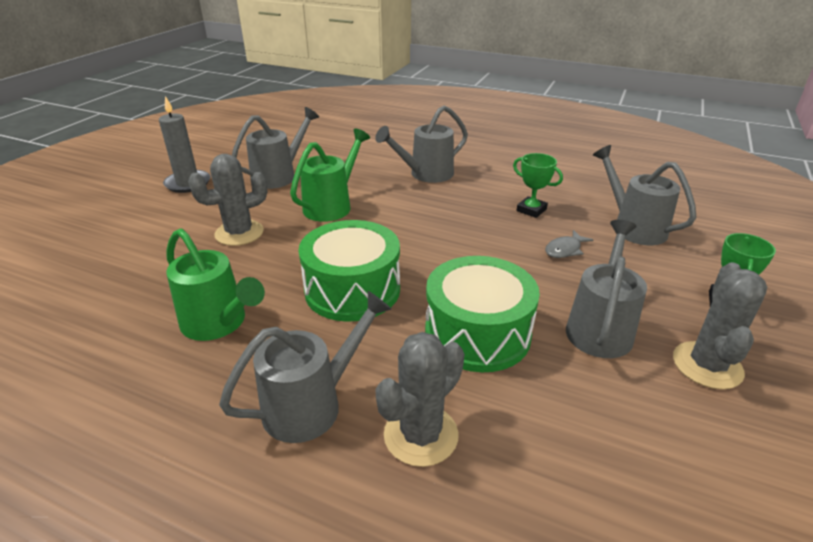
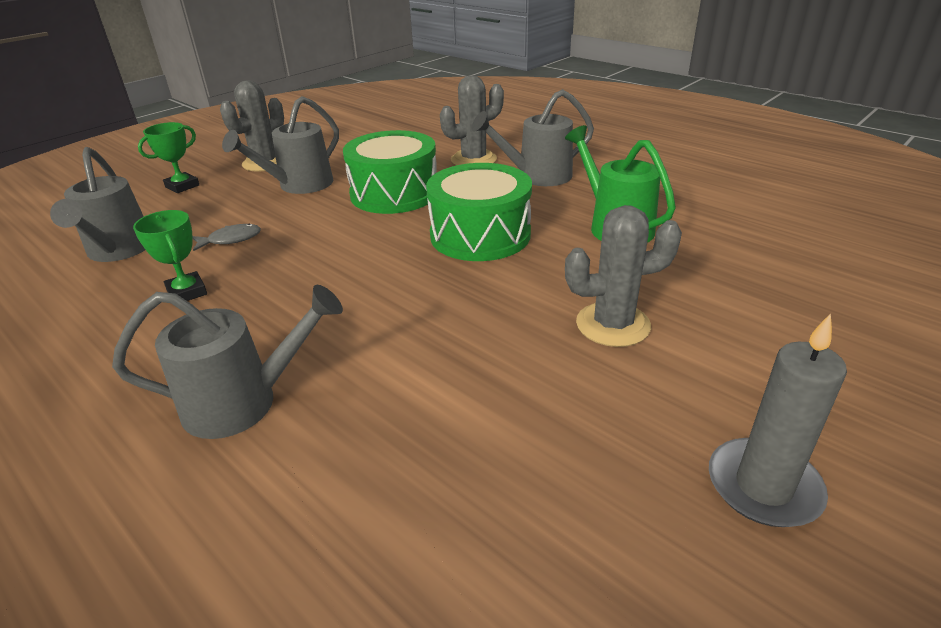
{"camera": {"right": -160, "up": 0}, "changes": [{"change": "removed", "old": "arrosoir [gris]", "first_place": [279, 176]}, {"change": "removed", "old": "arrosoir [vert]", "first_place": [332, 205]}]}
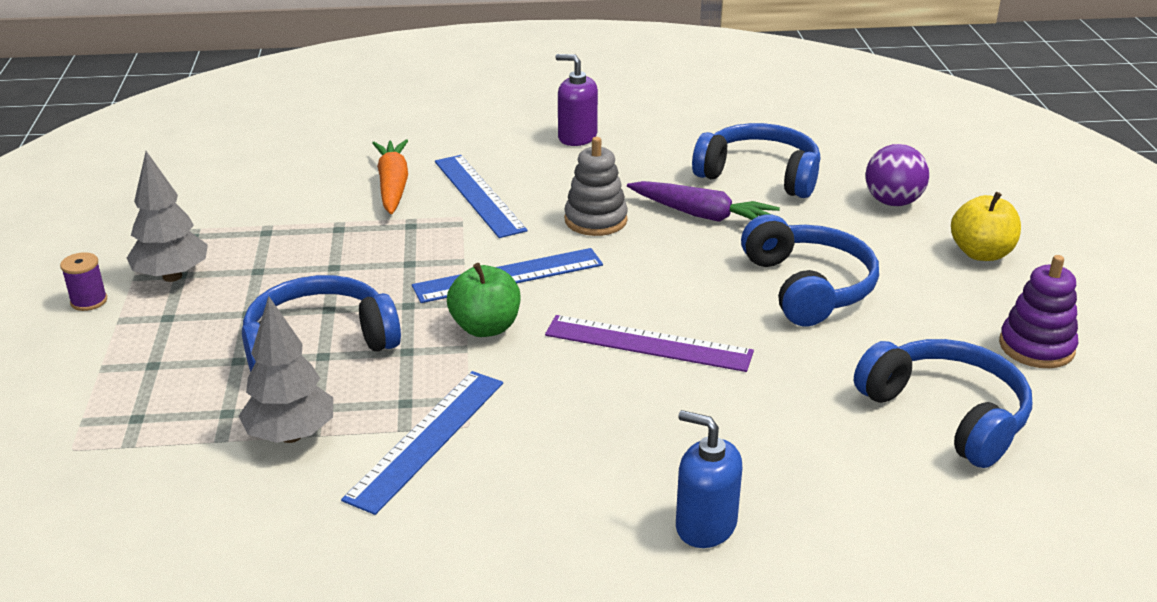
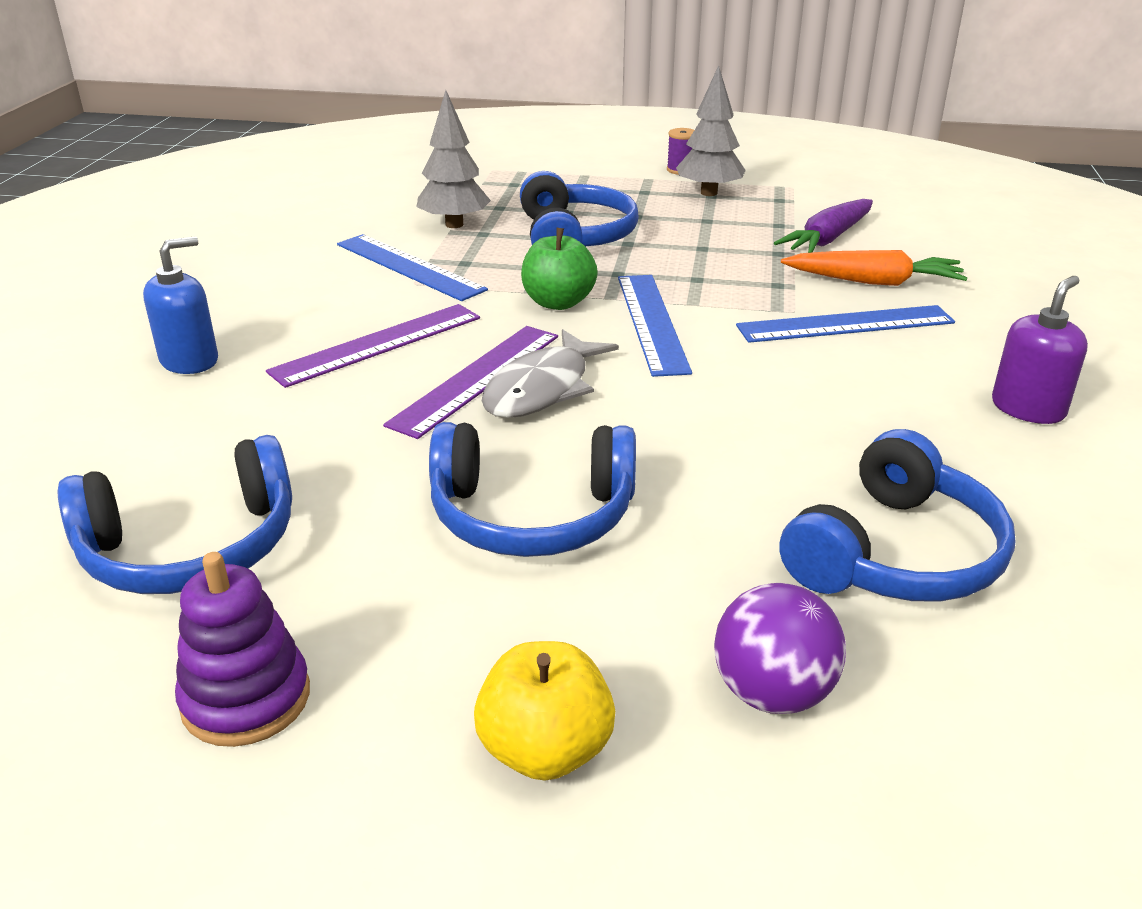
{"camera": {"right": 105, "up": 0}, "changes": [{"change": "removed", "old": "jouet à empiler [gris]", "first_place": [595, 220]}, {"change": "added", "new": "règle [violet]", "second_place": [378, 344]}, {"change": "added", "new": "poisson [gris]", "second_place": [542, 389]}, {"change": "moved", "old": "carotte [violet]", "first_place": [702, 215], "second_place": [827, 239]}]}
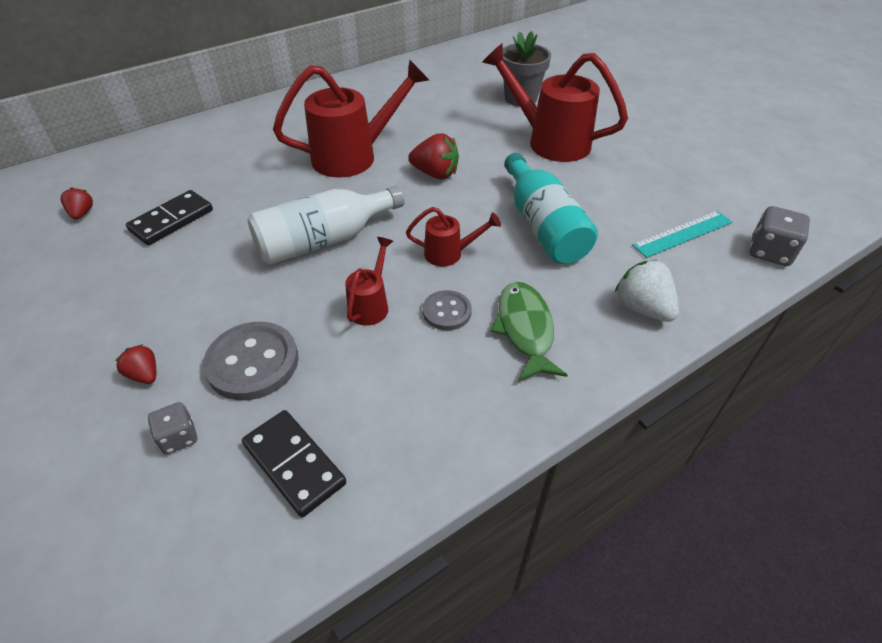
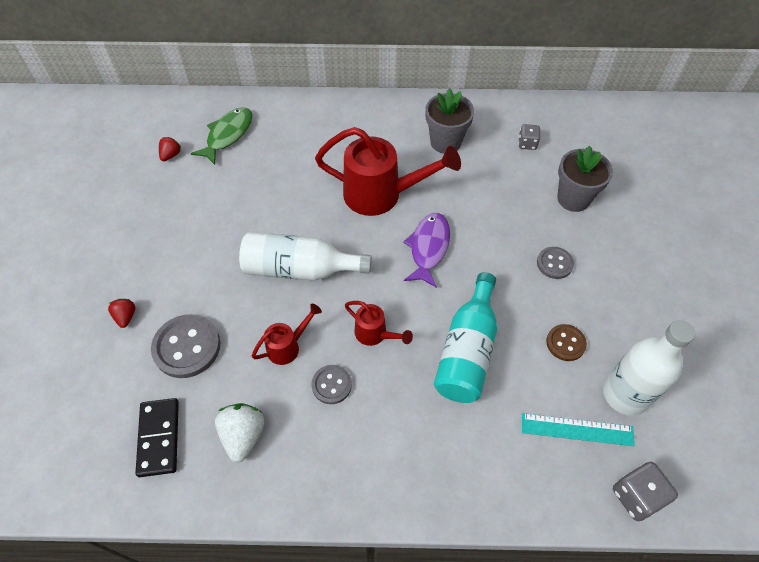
{"camera": {"right": 35, "up": 10}, "changes": [{"change": "removed", "old": "domino [noir]", "first_place": [172, 220]}, {"change": "added", "new": "pot de fleurs [gris]", "second_place": [445, 142]}, {"change": "added", "new": "bouton [marron]", "second_place": [565, 343]}, {"change": "added", "new": "bouteille [blanc]", "second_place": [625, 394]}, {"change": "moved", "old": "dé [gris]", "first_place": [179, 437], "second_place": [527, 144]}, {"change": "moved", "old": "poisson [vert]", "first_place": [525, 329], "second_place": [227, 135]}, {"change": "moved", "old": "fraise [blanc]", "first_place": [642, 308], "second_place": [243, 436]}, {"change": "replaced", "old": "fraise [rouge]", "new": "poisson [violet]", "first_place": [435, 174], "second_place": [428, 248]}, {"change": "replaced", "old": "arrosoir [rouge]", "new": "bouton [gris]", "first_place": [549, 141], "second_place": [554, 263]}]}
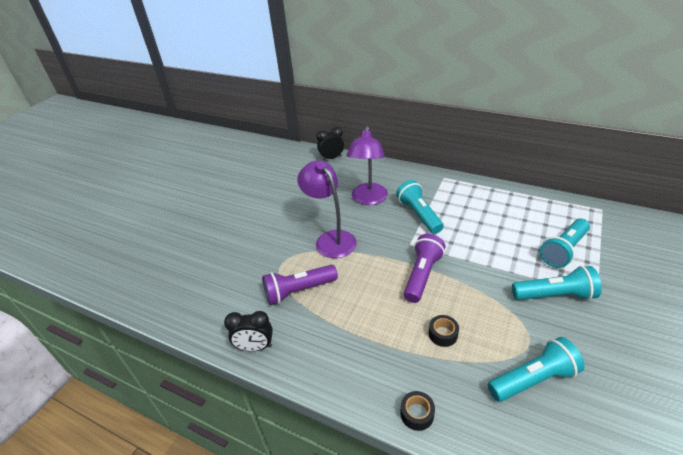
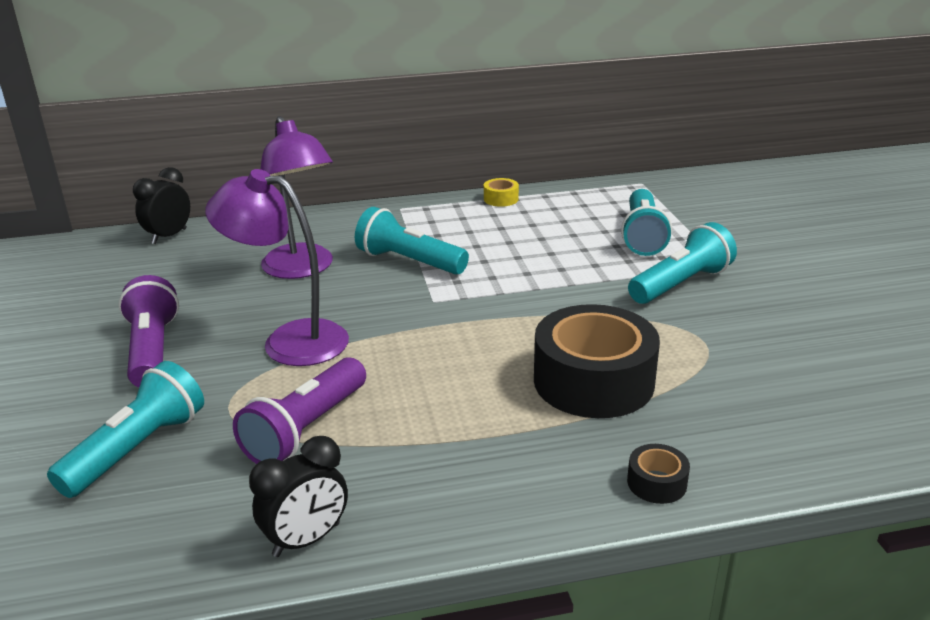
{"camera": {"right": -40, "up": -10}, "changes": [{"change": "added", "new": "ruban adhésif [jaune]", "second_place": [501, 199]}, {"change": "moved", "old": "lampe de poche [violet]", "first_place": [422, 275], "second_place": [152, 350]}, {"change": "moved", "old": "lampe de poche [turquoise]", "first_place": [533, 379], "second_place": [137, 449]}, {"change": "resized", "old": "ruban adhésif [noir]", "first_place": [443, 334], "second_place": [593, 381], "factor": 2.39}]}
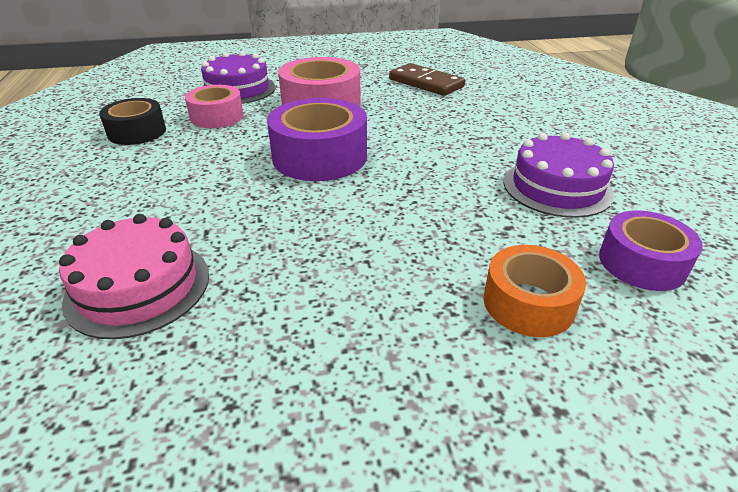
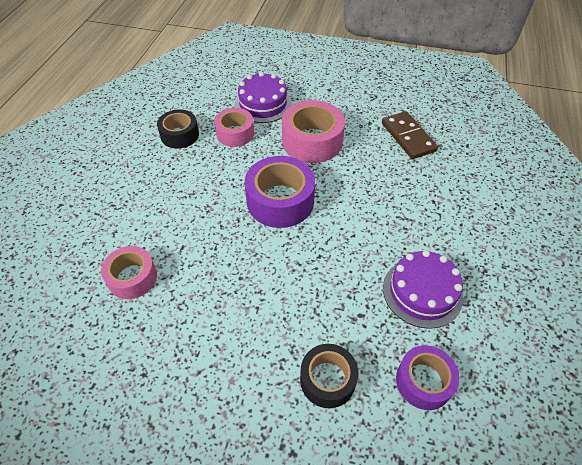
{"camera": {"right": 25, "up": 15}, "changes": [{"change": "replaced", "old": "gâteau [rose]", "new": "ruban adhésif [rose]", "first_place": [138, 287], "second_place": [132, 278]}, {"change": "recoloured", "old": "ruban adhésif [orange]", "new": "ruban adhésif [noir]", "first_place": [528, 303], "second_place": [327, 379]}]}
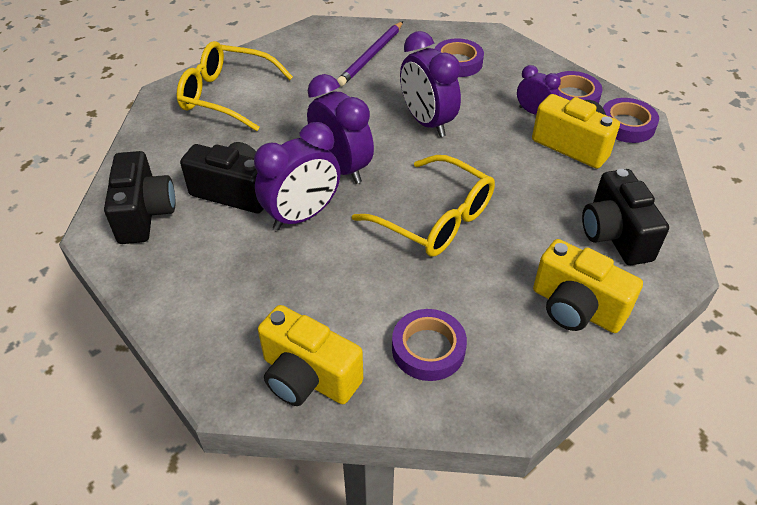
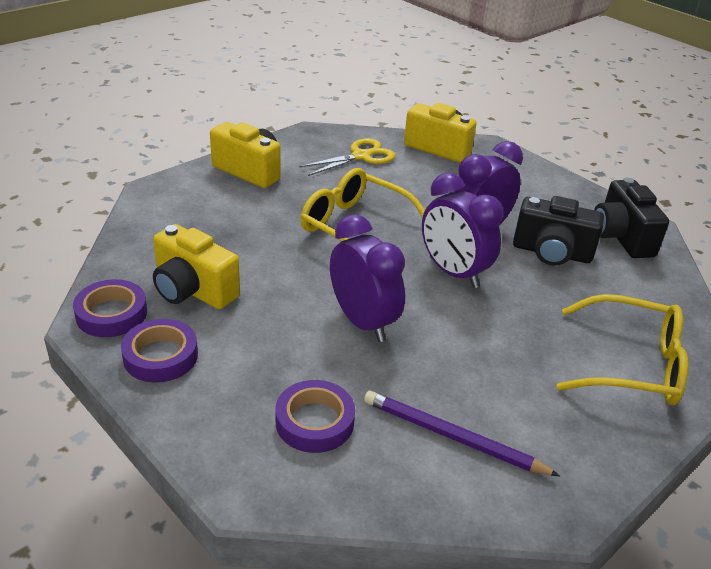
{"camera": {"right": 175, "up": -10}, "changes": [{"change": "removed", "old": "réveil [violet]", "first_place": [533, 112]}, {"change": "removed", "old": "appareil photo [noir]", "first_place": [614, 235]}, {"change": "replaced", "old": "ruban adhésif [violet]", "new": "ciseaux [jaune]", "first_place": [428, 349], "second_place": [361, 156]}, {"change": "turned", "old": "crayon [violet]", "first_place": [371, 56], "second_place": [452, 437], "degrees": -90}]}
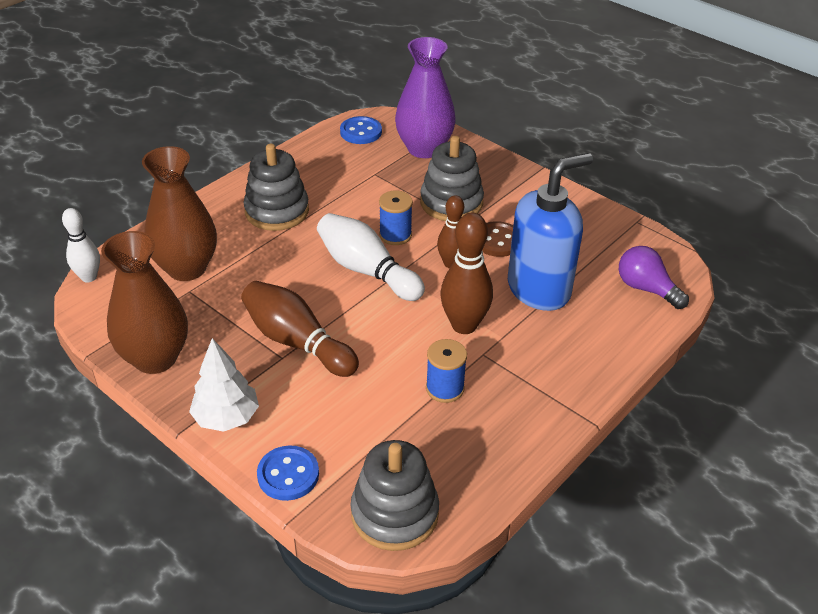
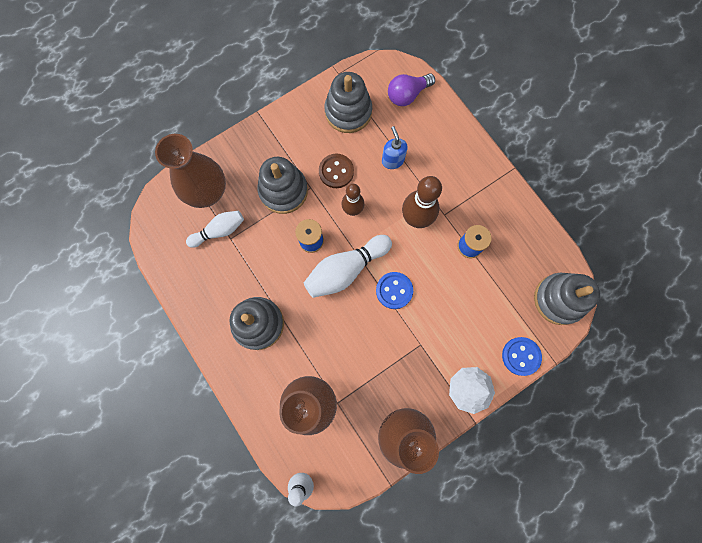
{"camera": {"right": -75, "up": 35}, "changes": [{"change": "removed", "old": "quille [marron]", "first_place": [297, 342]}, {"change": "added", "new": "quille [blanc]", "second_place": [219, 231]}, {"change": "added", "new": "jouet à empiler [gris]", "second_place": [348, 112]}, {"change": "moved", "old": "bouton [bleu]", "first_place": [361, 132], "second_place": [394, 290]}, {"change": "recoloured", "old": "vase [violet]", "new": "vase [marron]", "first_place": [424, 149], "second_place": [207, 192]}, {"change": "resized", "old": "distributeur de savon [bleu]", "first_place": [539, 289], "second_place": [392, 160], "factor": 0.47}]}
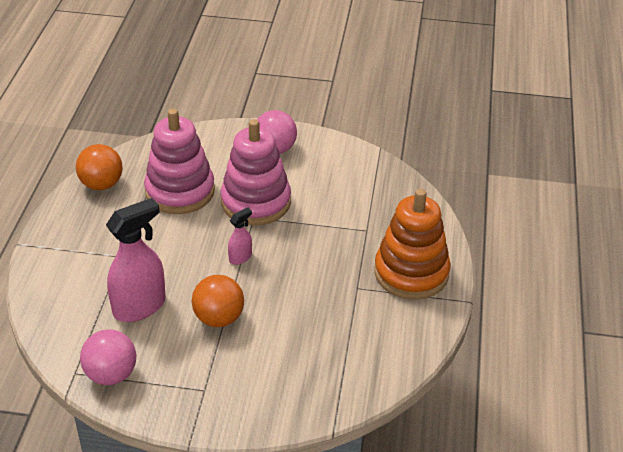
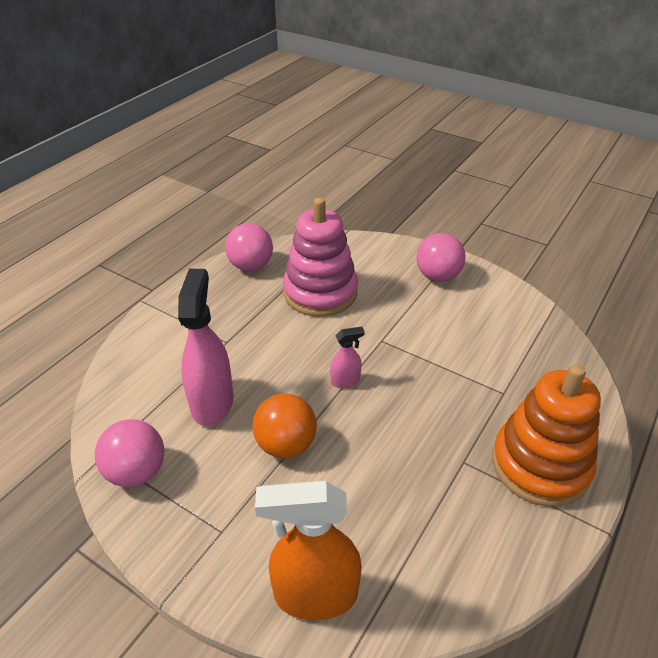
{"camera": {"right": 25, "up": 0}, "changes": [{"change": "removed", "old": "jouet à empiler [rose]", "first_place": [256, 202]}, {"change": "added", "new": "vaporisateur [orange]", "second_place": [315, 594]}, {"change": "recoloured", "old": "balle [orange]", "new": "balle [rose]", "first_place": [102, 184], "second_place": [251, 266]}, {"change": "turned", "old": "vaporisateur [rose]", "first_place": [140, 306], "second_place": [212, 402], "degrees": -75}]}
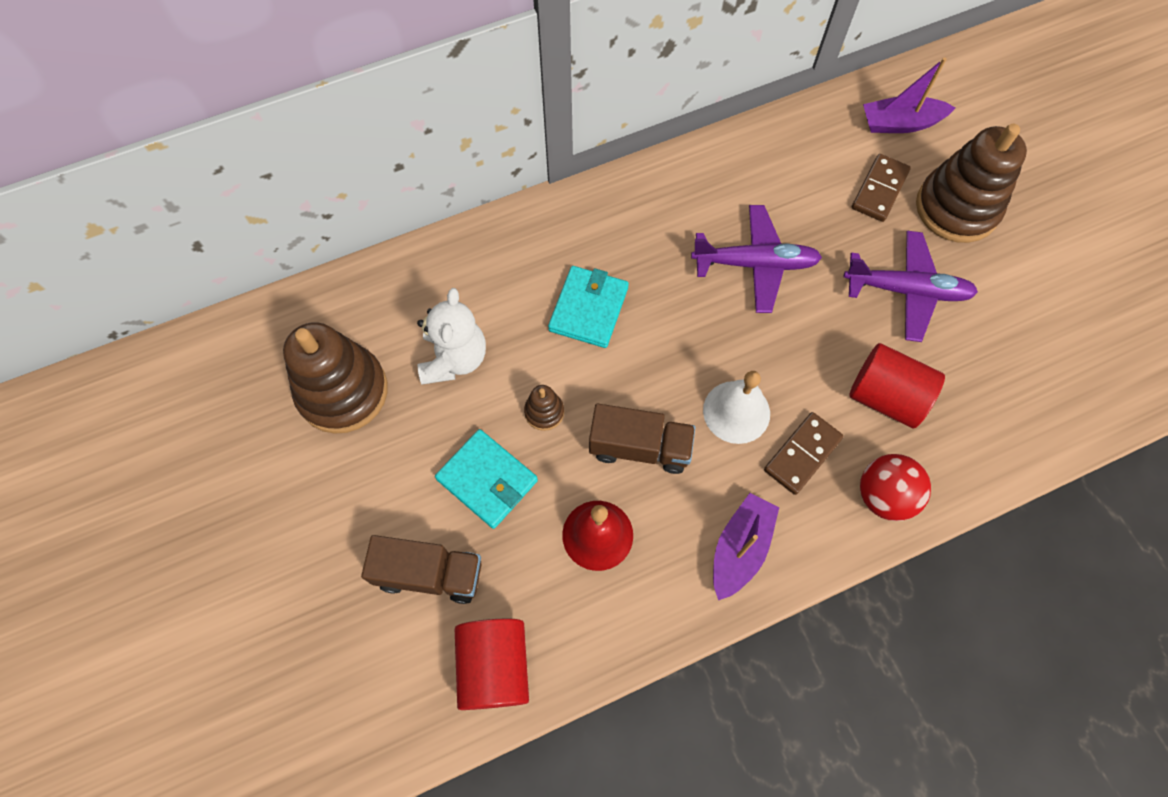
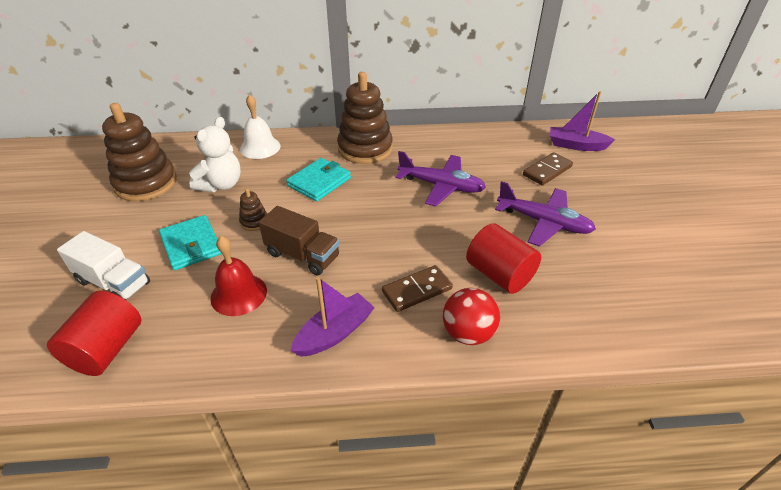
{"camera": {"right": 20, "up": -25}, "changes": [{"change": "moved", "old": "cloche [blanc]", "first_place": [736, 412], "second_place": [260, 147]}, {"change": "moved", "old": "jouet à empiler [marron]", "first_place": [956, 208], "second_place": [365, 149]}, {"change": "recoloured", "old": "camion [marron]", "new": "camion [blanc]", "first_place": [429, 574], "second_place": [113, 283]}]}
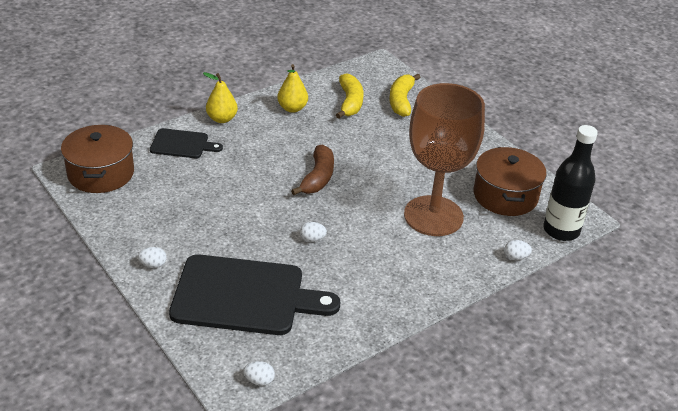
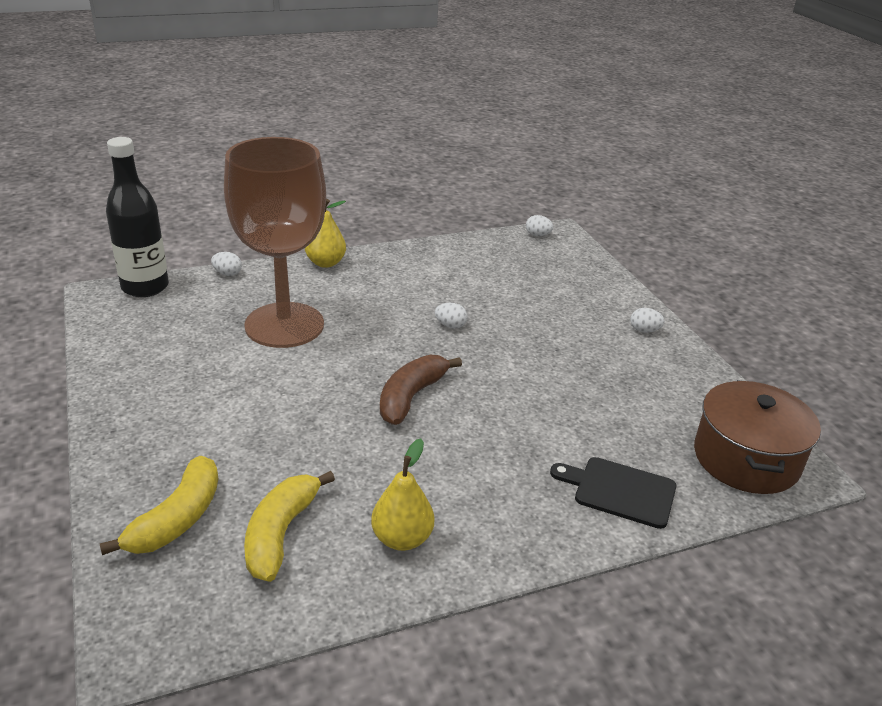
{"camera": {"right": -165, "up": -5}, "changes": [{"change": "removed", "old": "planche à découper [noir]", "first_place": [245, 296]}, {"change": "removed", "old": "marmite [marron]", "first_place": [505, 196]}, {"change": "moved", "old": "poire [jaune]", "first_place": [222, 119], "second_place": [326, 263]}]}
